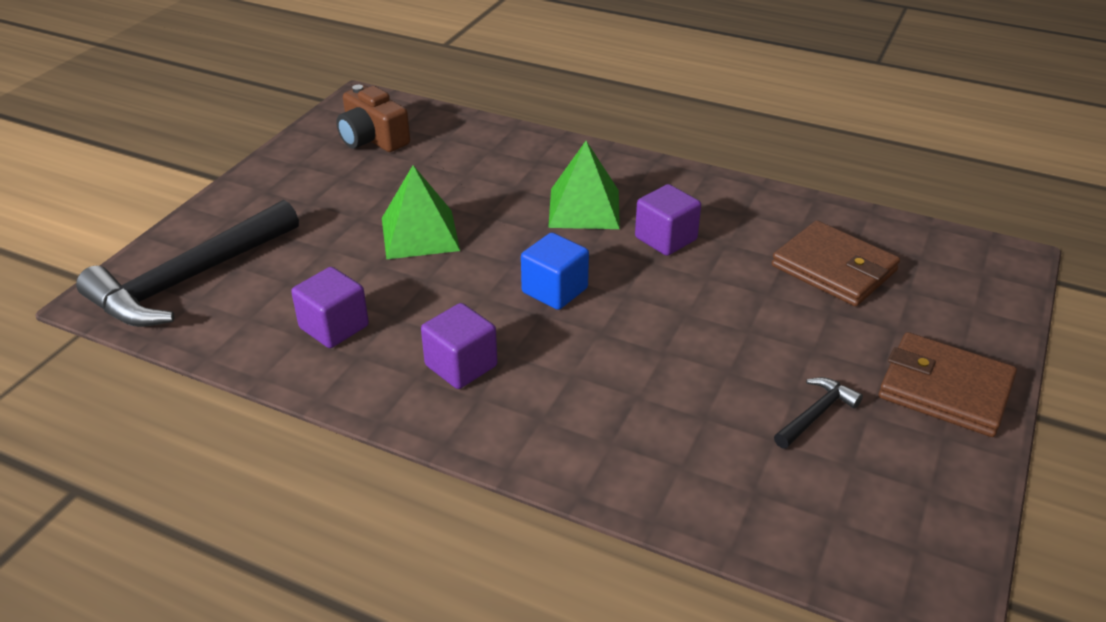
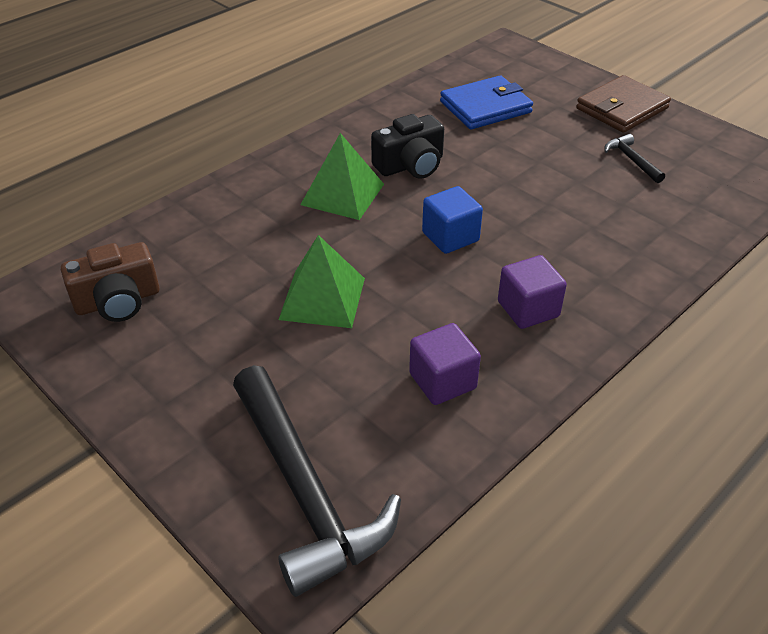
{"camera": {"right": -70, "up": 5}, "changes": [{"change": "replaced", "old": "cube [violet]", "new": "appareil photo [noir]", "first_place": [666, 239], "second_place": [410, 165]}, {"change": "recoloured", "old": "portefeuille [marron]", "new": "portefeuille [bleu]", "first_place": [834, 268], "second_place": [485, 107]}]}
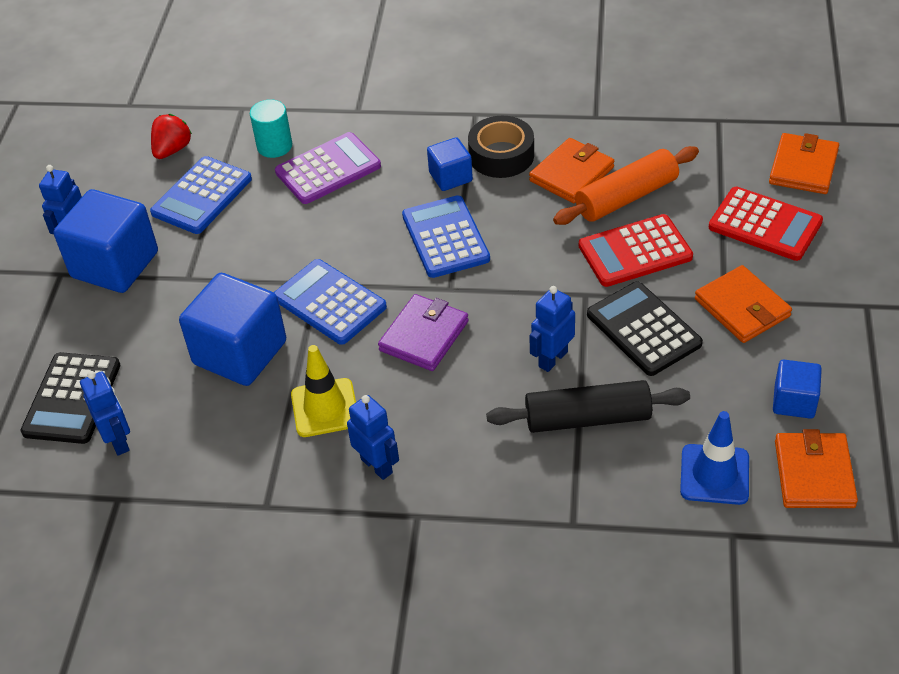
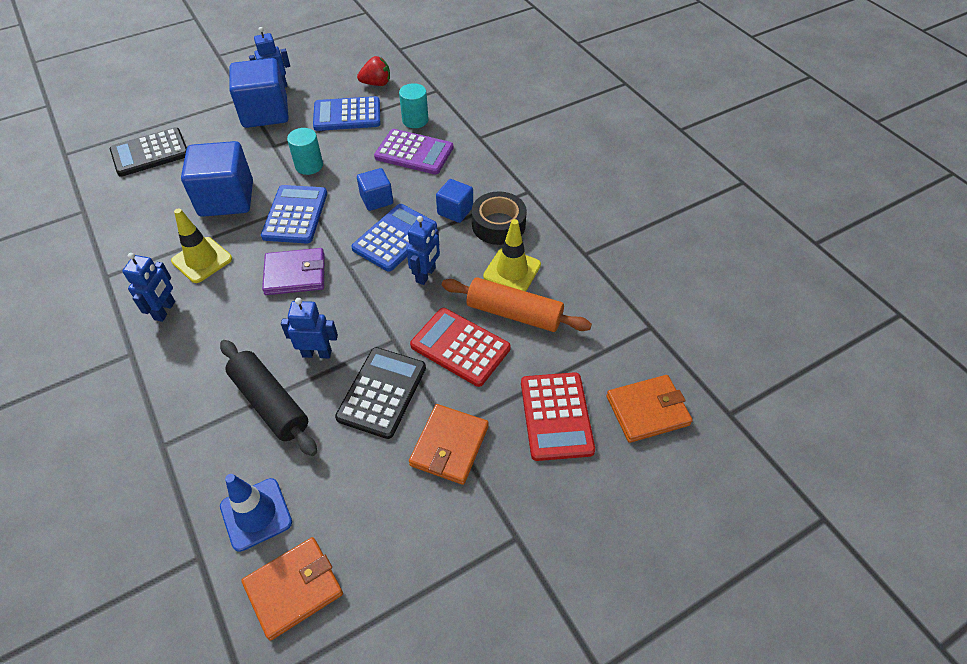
{"camera": {"right": 50, "up": 5}, "changes": [{"change": "added", "new": "cylindre [turquoise]", "second_place": [309, 165]}, {"change": "moved", "old": "robot [bleu]", "first_place": [118, 441], "second_place": [426, 275]}, {"change": "moved", "old": "cube [bleu]", "first_place": [794, 401], "second_place": [376, 199]}, {"change": "replaced", "old": "portefeuille [orange]", "new": "cône de chantier [jaune]", "first_place": [571, 174], "second_place": [512, 271]}]}
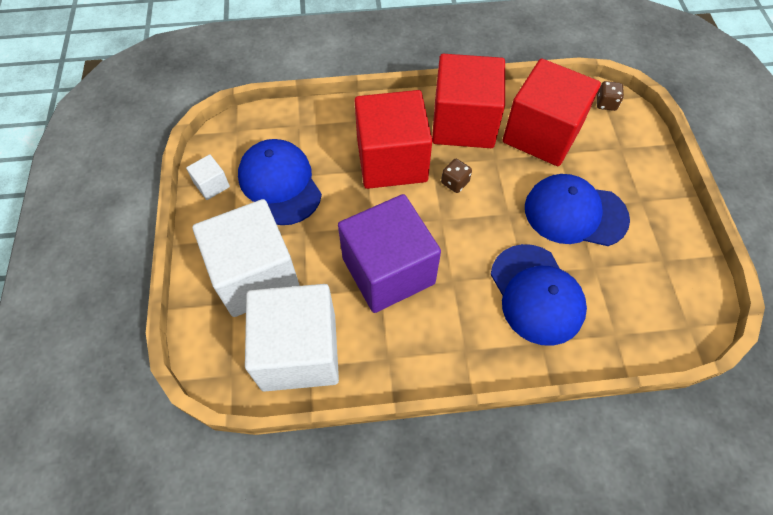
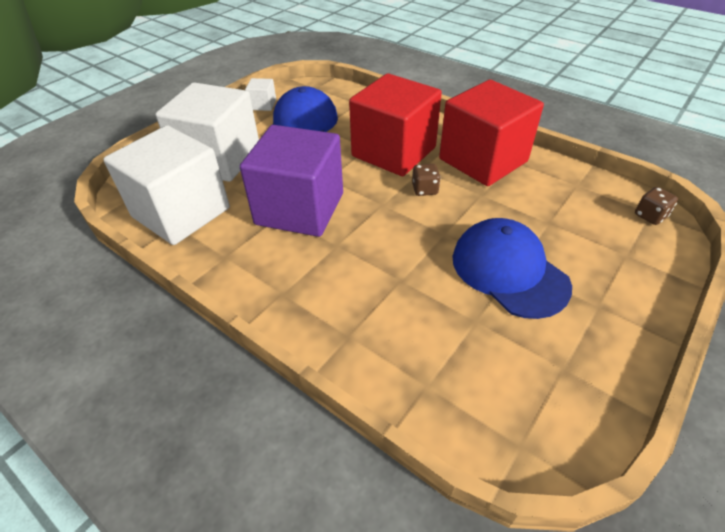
{"camera": {"right": 45, "up": -15}, "changes": [{"change": "removed", "old": "casquette [bleu]", "first_place": [536, 294]}, {"change": "removed", "old": "cube [rouge]", "first_place": [542, 134]}]}
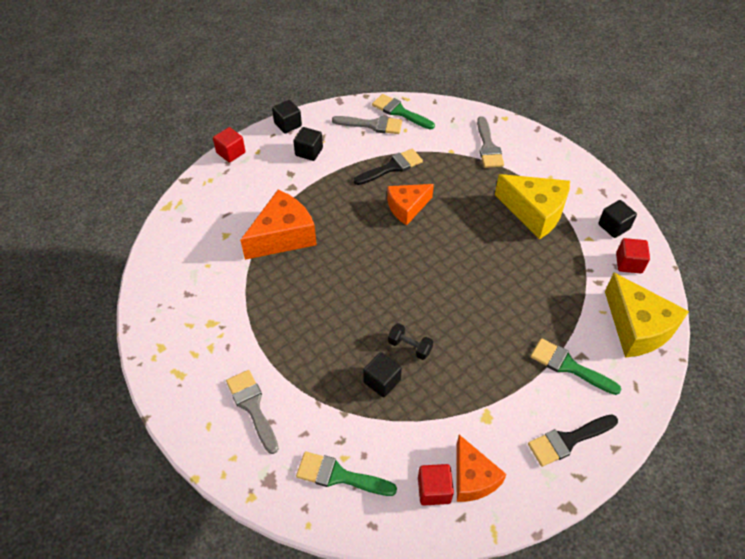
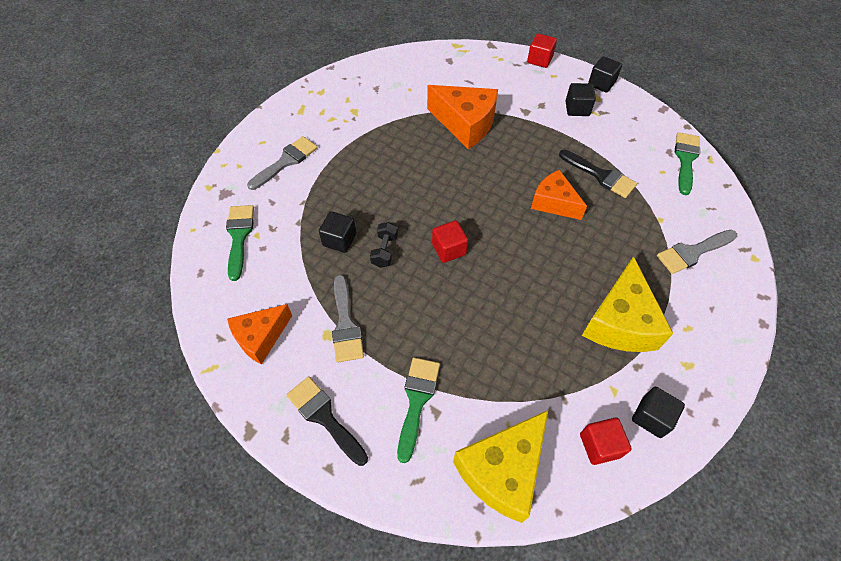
{"camera": {"right": 70, "up": 5}, "changes": [{"change": "moved", "old": "pinceau [gris]", "first_place": [372, 125], "second_place": [345, 324]}, {"change": "moved", "old": "cube [rouge]", "first_place": [434, 490], "second_place": [449, 249]}]}
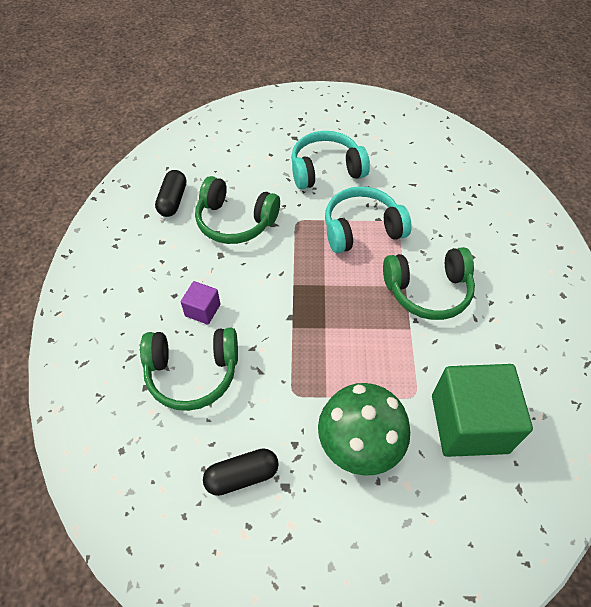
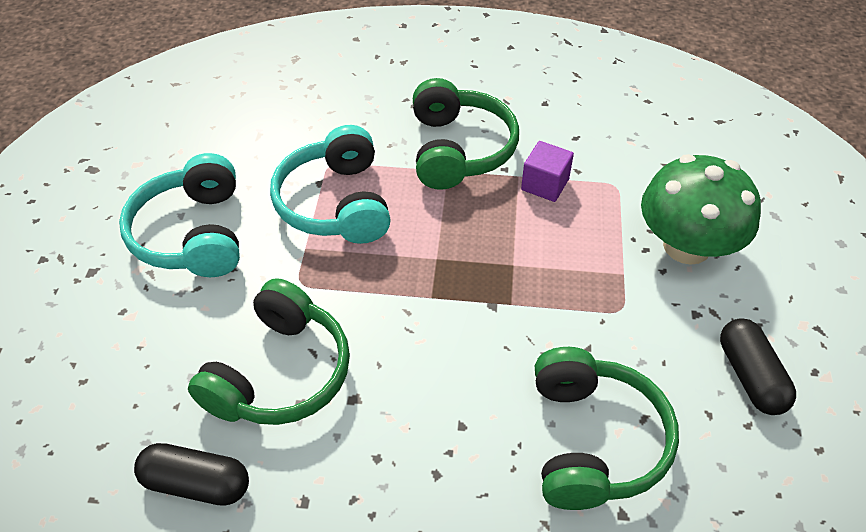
{"camera": {"right": -85, "up": -5}, "changes": [{"change": "removed", "old": "cube [vert]", "first_place": [469, 423]}, {"change": "moved", "old": "cube [violet]", "first_place": [202, 310], "second_place": [545, 184]}]}
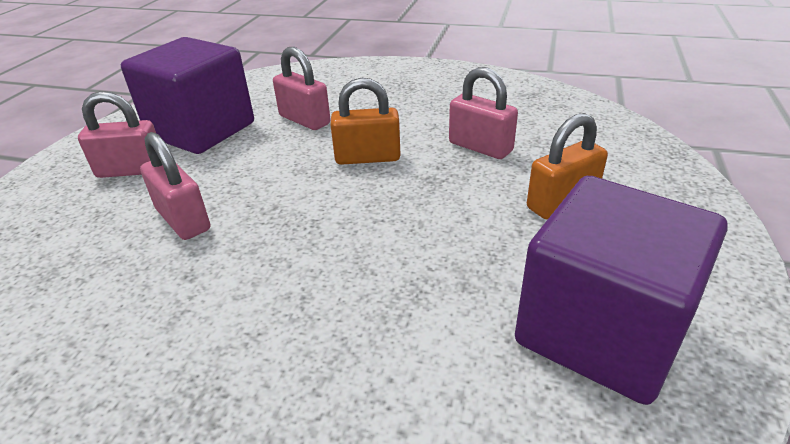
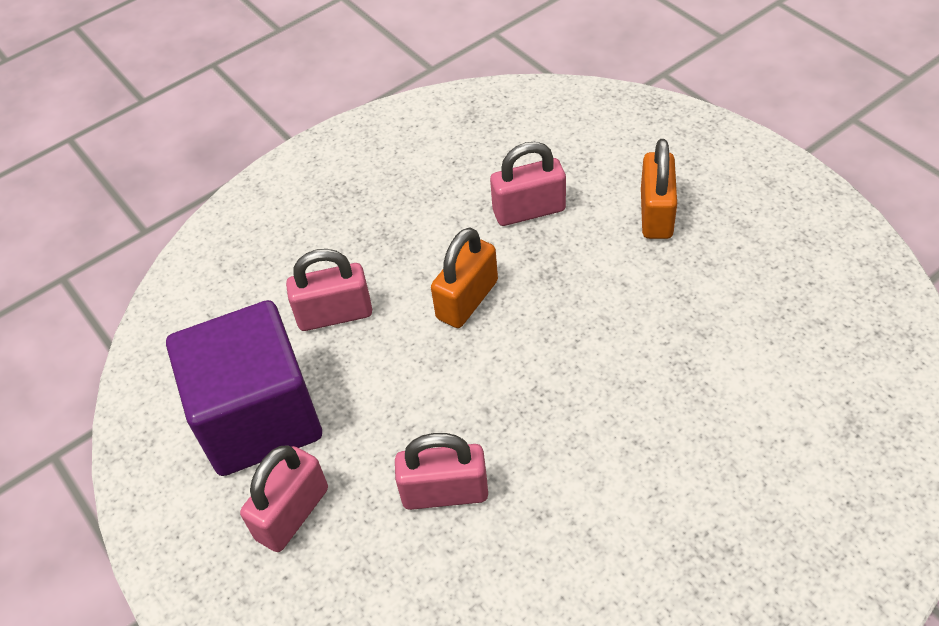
{"camera": {"right": -50, "up": 15}, "changes": [{"change": "removed", "old": "cube [violet]", "first_place": [600, 331]}]}
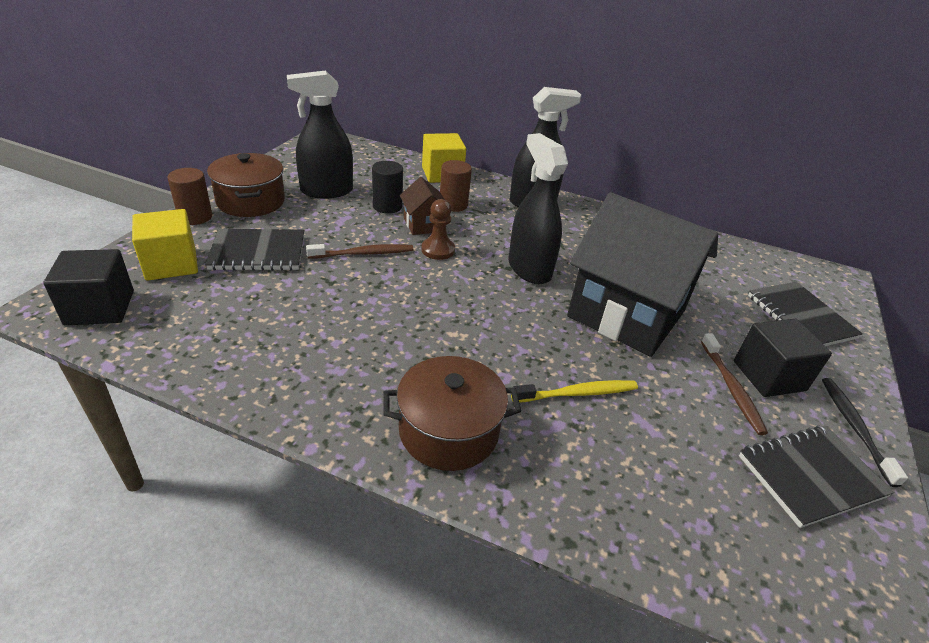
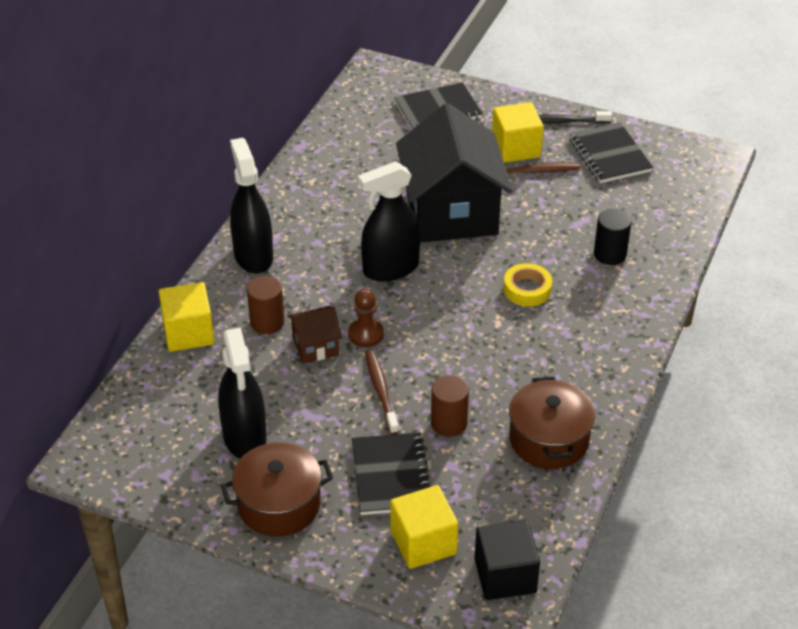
{"camera": {"right": -85, "up": 5}, "changes": [{"change": "removed", "old": "brosse à dents [jaune]", "first_place": [577, 393]}, {"change": "added", "new": "ruban adhésif [jaune]", "second_place": [527, 289]}, {"change": "moved", "old": "cylindre [marron]", "first_place": [195, 217], "second_place": [449, 423]}, {"change": "moved", "old": "cylindre [noir]", "first_place": [387, 206], "second_place": [610, 254]}, {"change": "moved", "old": "marmite [marron]", "first_place": [449, 431], "second_place": [549, 439]}, {"change": "recoloured", "old": "cube [noir]", "new": "cube [jaune]", "first_place": [769, 376], "second_place": [516, 148]}, {"change": "turned", "old": "maison [noir]", "first_place": [626, 314], "second_place": [451, 213], "degrees": -45}]}
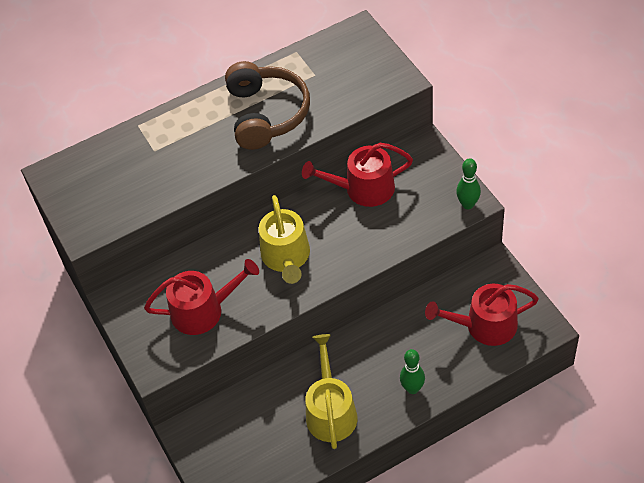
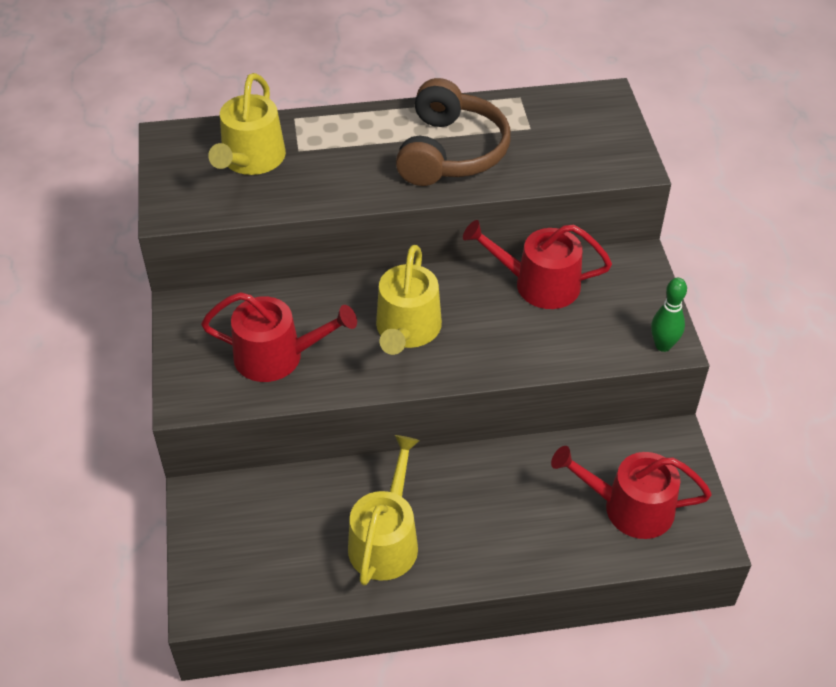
{"camera": {"right": 15, "up": -5}, "changes": [{"change": "removed", "old": "quille [vert]", "first_place": [412, 388]}, {"change": "added", "new": "arrosoir [jaune]", "second_place": [251, 160]}]}
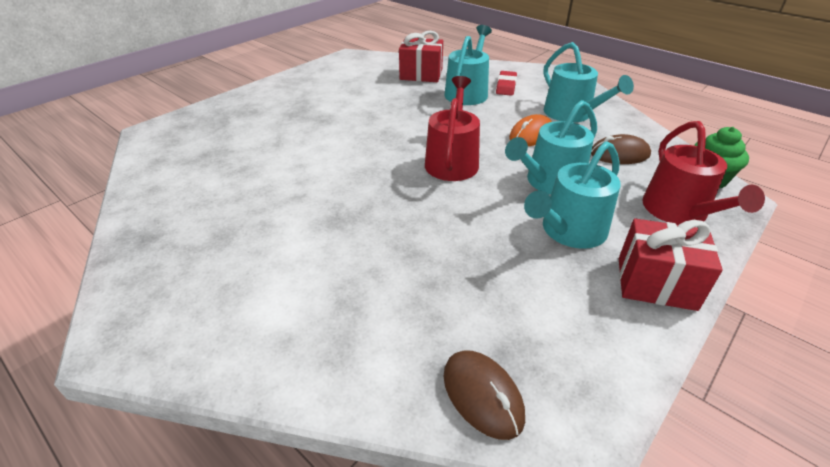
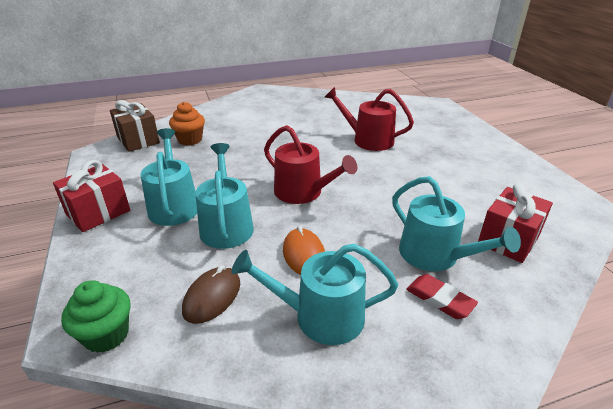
{"camera": {"right": 120, "up": -5}, "changes": [{"change": "added", "new": "muffin [orange]", "second_place": [190, 140]}, {"change": "moved", "old": "arrosoir [rouge]", "first_place": [679, 212], "second_place": [368, 140]}, {"change": "replaced", "old": "souris [marron]", "new": "cadeau [marron]", "first_place": [482, 395], "second_place": [138, 140]}]}
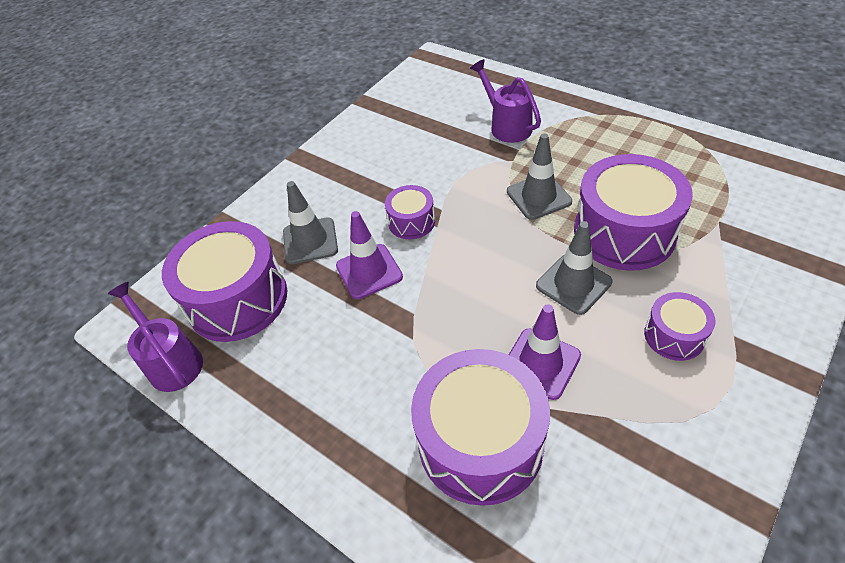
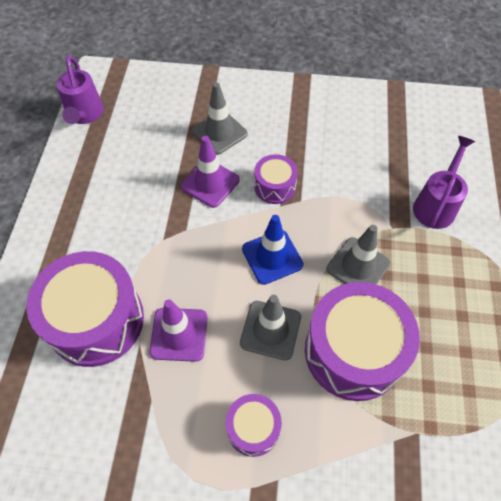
{"camera": {"right": 55, "up": 10}, "changes": [{"change": "removed", "old": "tambour [violet]", "first_place": [237, 299]}, {"change": "added", "new": "cône de chantier [bleu]", "second_place": [272, 257]}, {"change": "turned", "old": "arrosoir [violet]", "first_place": [172, 361], "second_place": [84, 115], "degrees": 150}]}
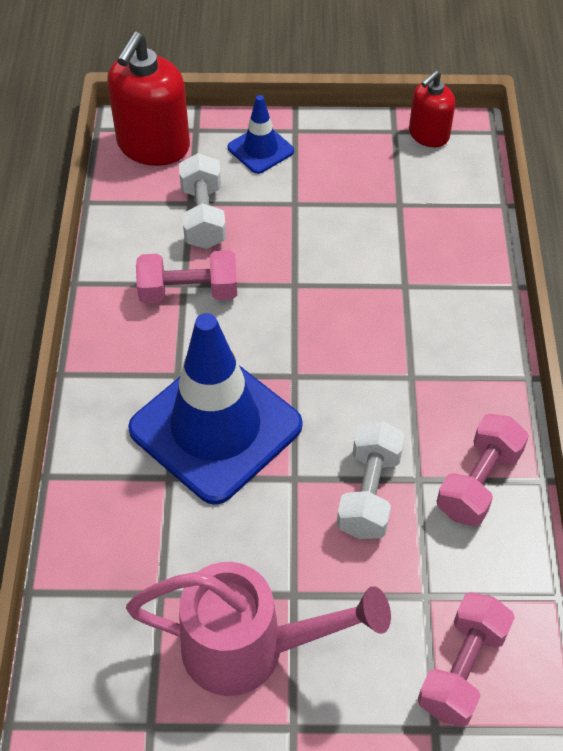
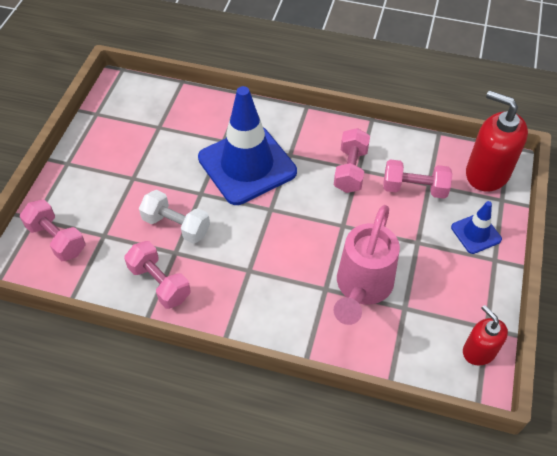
{"camera": {"right": 105, "up": 0}, "changes": [{"change": "moved", "old": "arrosoir [rose]", "first_place": [251, 649], "second_place": [361, 289]}, {"change": "recoloured", "old": "haltère [blanc]", "new": "haltère [rose]", "first_place": [203, 216], "second_place": [414, 188]}]}
